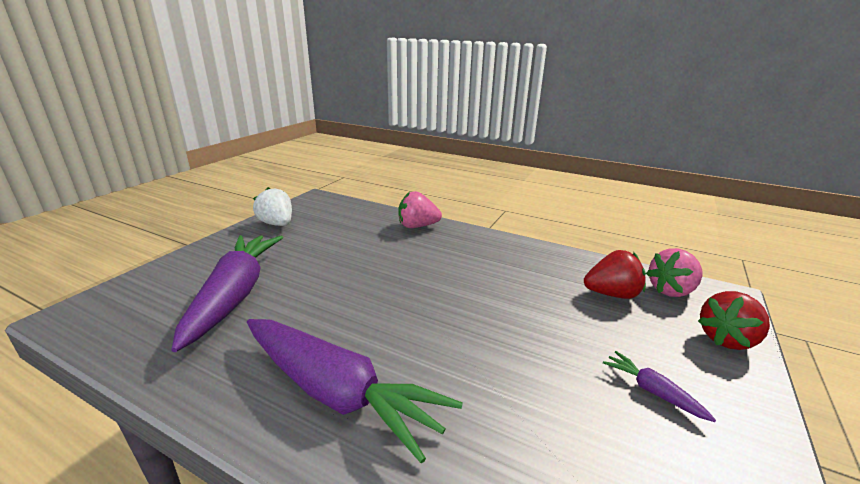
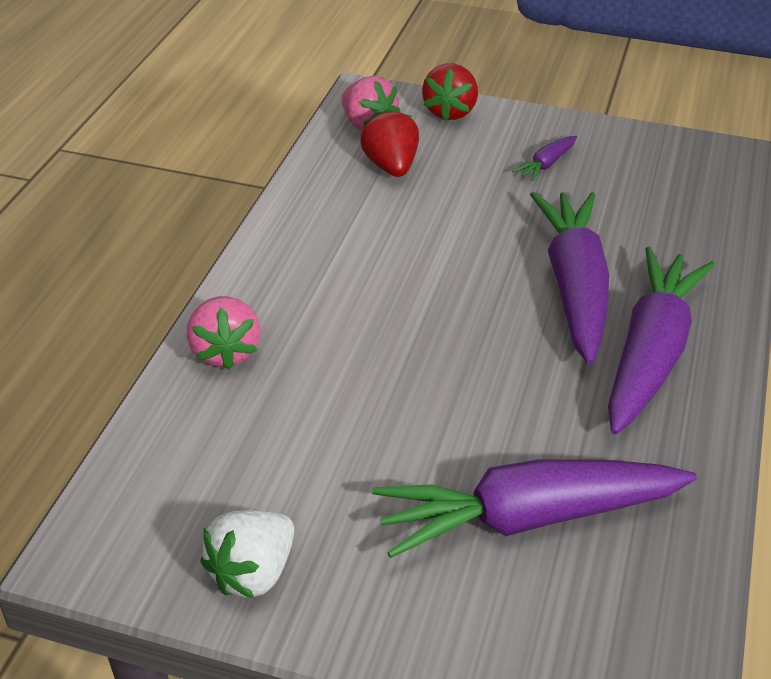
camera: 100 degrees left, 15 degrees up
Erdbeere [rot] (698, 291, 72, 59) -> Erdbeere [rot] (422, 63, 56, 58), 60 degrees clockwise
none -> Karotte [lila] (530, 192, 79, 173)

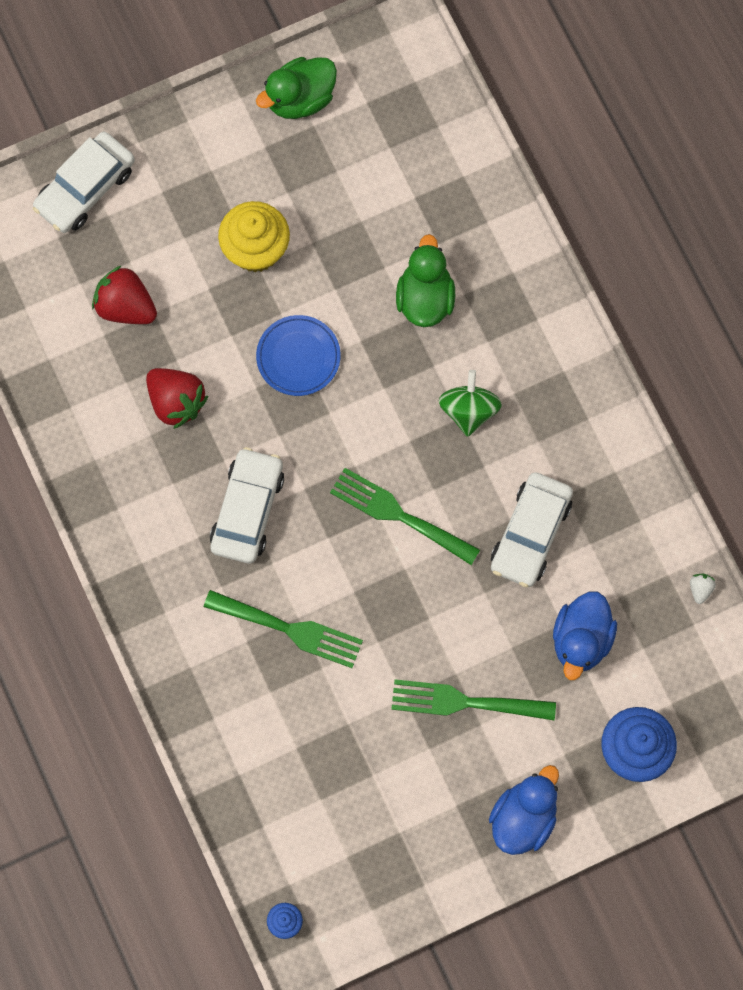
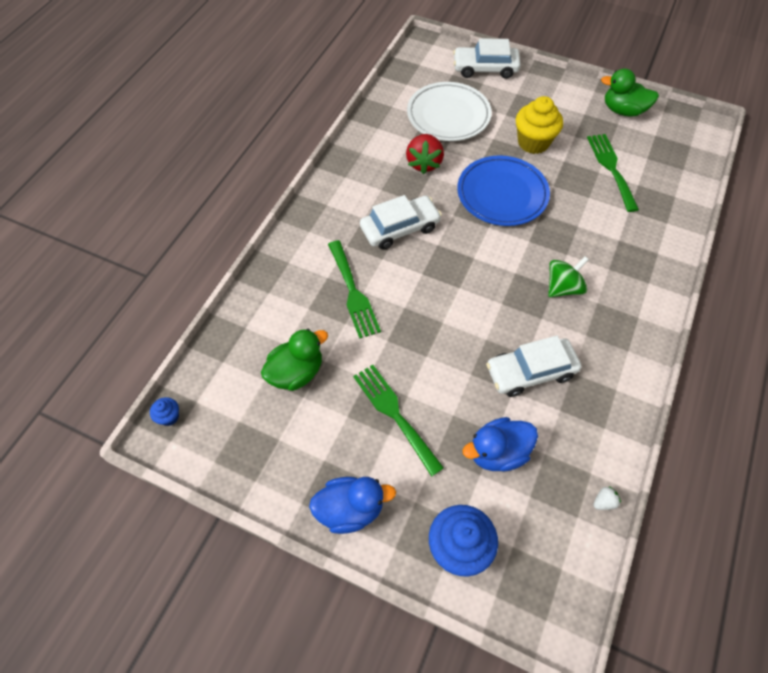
camera: 50 degrees right, 15 degrees down
Ente [grün] (396, 234, 59, 93) -> Ente [grün] (261, 329, 67, 62), shifted
Erdbeere [rot] (92, 265, 65, 59) -> Teller [weiß] (407, 82, 85, 59)
Teller [blau] (256, 315, 85, 81) -> Teller [blau] (457, 155, 93, 71), x1.60
Gabel [grün] (330, 468, 150, 97) -> Gabel [grün] (587, 134, 52, 78), shifted

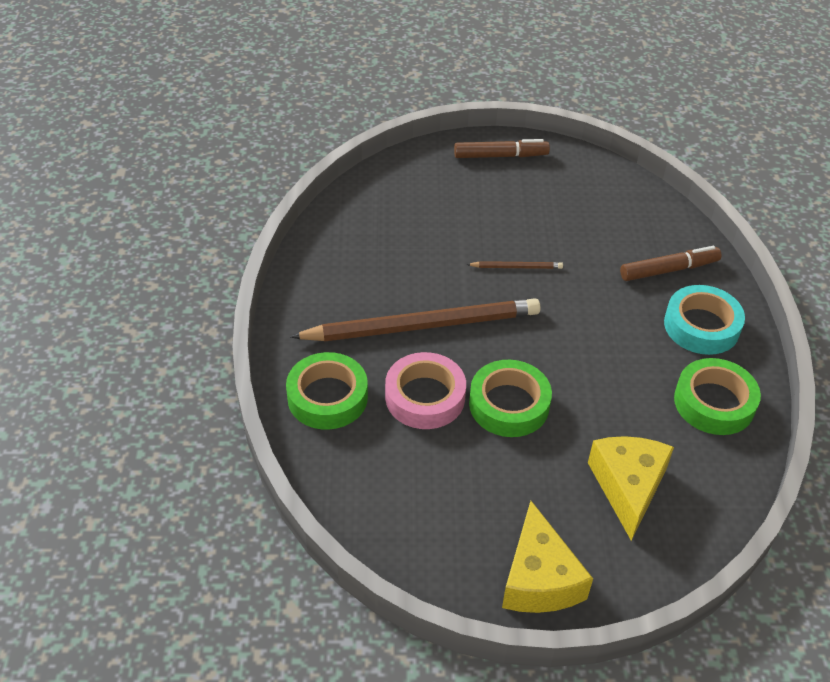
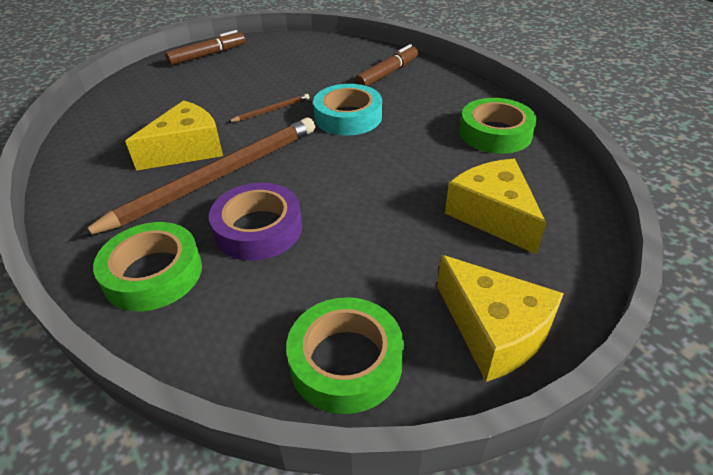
camera: 30 degrees left, 5 degrees down
Klebeband [türkis] (664, 285, 81, 70) -> Klebeband [türkis] (313, 84, 69, 52), shifted
Klebeband [rosa] (385, 352, 81, 77) -> Klebeband [lila] (209, 183, 93, 78)
Klebeband [grün] (469, 360, 83, 77) -> Klebeband [grün] (286, 297, 118, 117), shifted
none -> Käse [gelb] (125, 100, 98, 71)

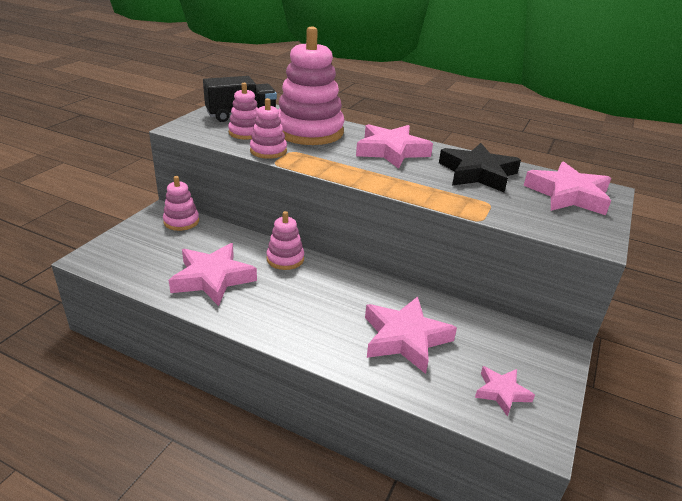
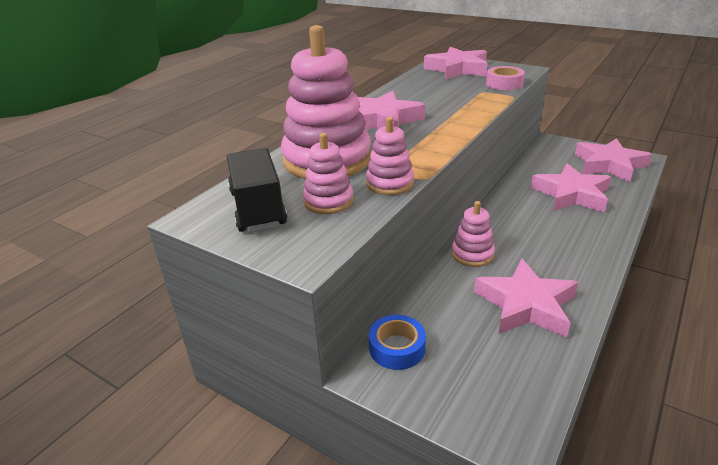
camera: 80 degrees left, 0 degrees up
Stern [schwarz] (439, 143, 82, 49) -> none
Stapelspielzeug [rosa] (163, 176, 36, 55) -> Klebeband [blau] (369, 315, 57, 55)
Stern [rosa] (475, 366, 60, 51) -> Stern [rosa] (575, 138, 77, 44), x1.81
none -> Klebeband [rosa] (486, 66, 39, 24)

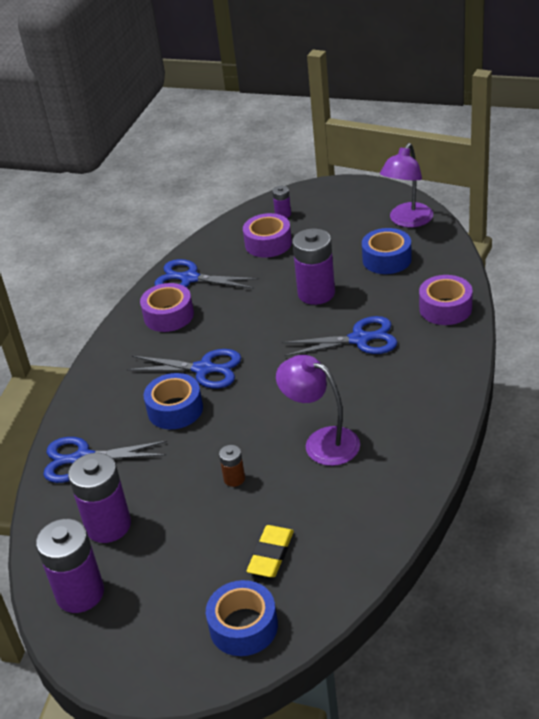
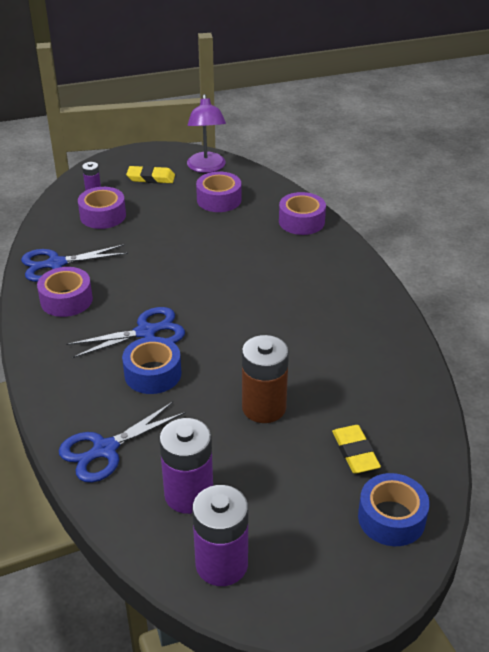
camera: 40 degrees left, 0 degrees up
Batterie [lila] (292, 228, 43, 77) -> none
Klebeband [blau] (362, 228, 50, 46) -> Klebeband [lila] (196, 172, 45, 40)
Schere [blau] (282, 316, 116, 41) -> none
Lampe [lila] (276, 355, 84, 111) -> none
Batterie [braun] (219, 445, 26, 42) -> Batterie [braun] (242, 335, 47, 88), x2.08
none -> Radiergummi [gelb] (126, 166, 49, 17)

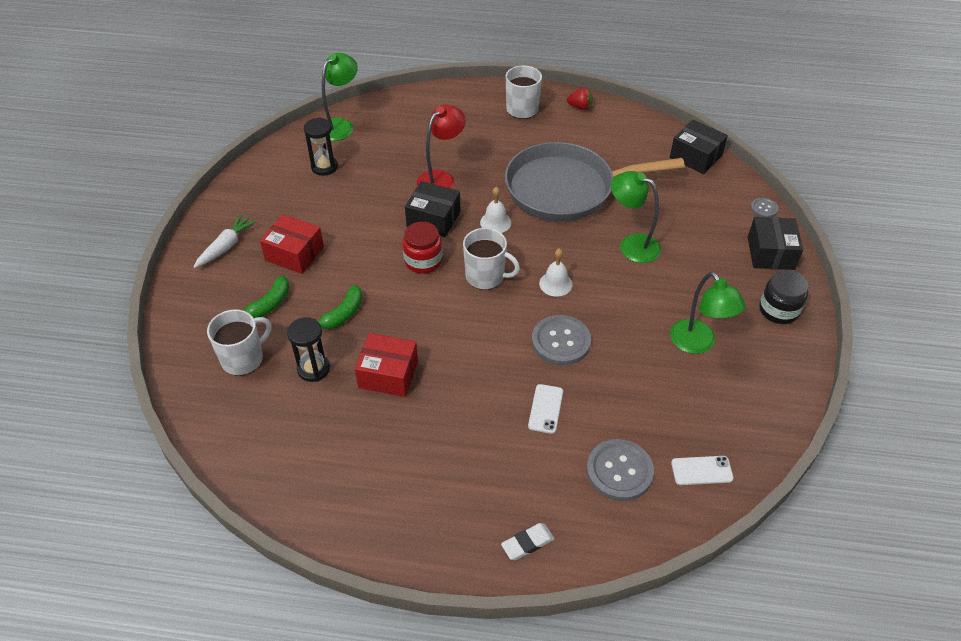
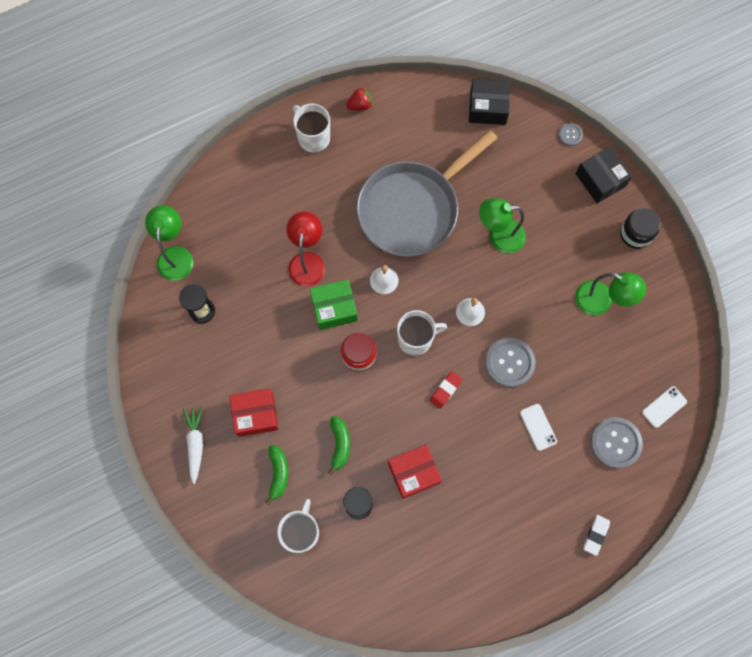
camera: 35 degrees left, 25 degrees up
Schachtel [schwarz] (405, 181, 55, 56) -> Schachtel [grün] (310, 279, 48, 51)
none -> Radiergummi [rot] (430, 371, 33, 38)

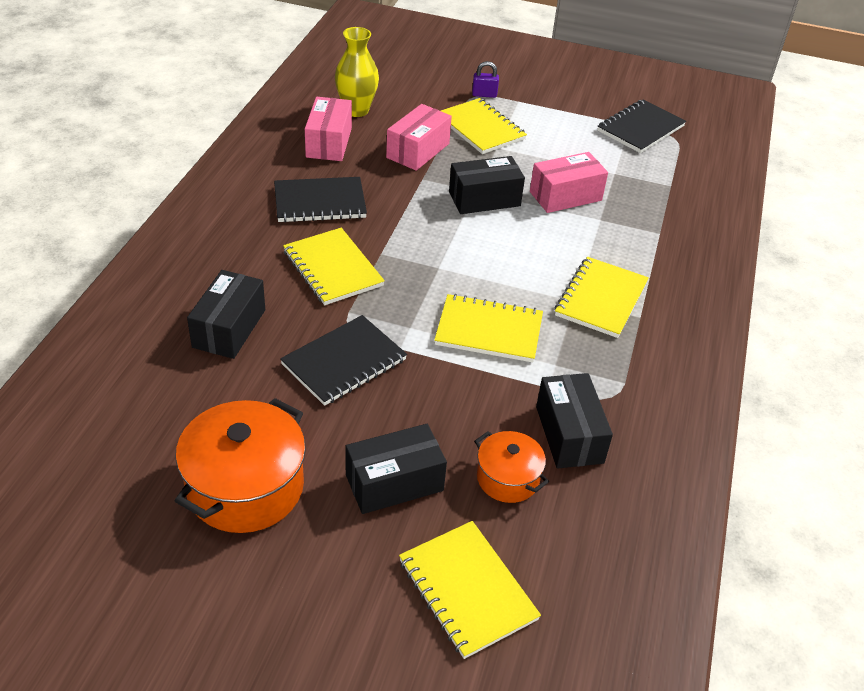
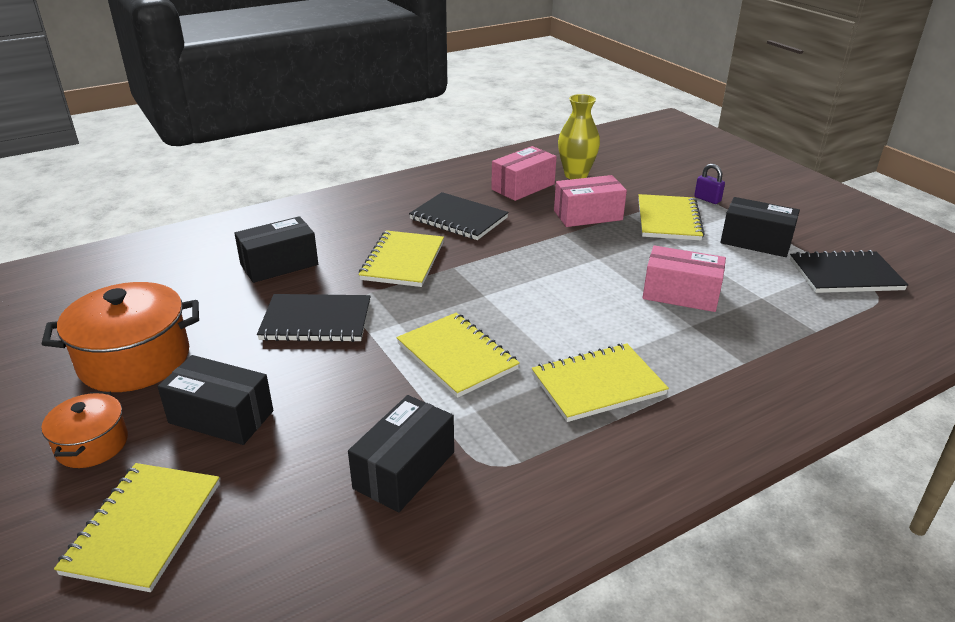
camera: 45 degrees right, 10 degrees down
Schachtel [schwarz] (449, 156, 76, 58) -> Schachtel [schwarz] (720, 197, 80, 60), shifted
Kochtopf [orange] (474, 431, 75, 72) -> Kochtopf [orange] (41, 392, 87, 76), shifted

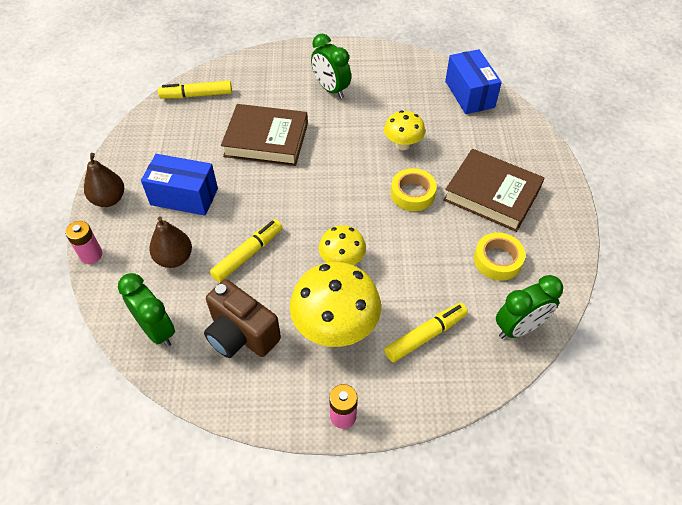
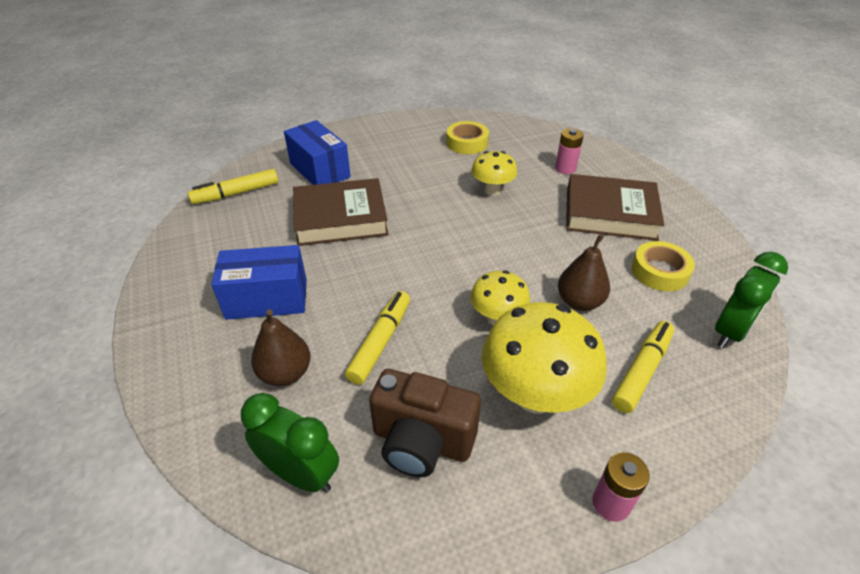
camera: 20 degrees left, 10 degrees down
Wecker [grün] (311, 34, 40, 65) -> none
Schachtel [blau] (445, 49, 57, 65) -> Schachtel [blau] (284, 120, 67, 65), shifted
Birne [braun] (84, 153, 40, 54) -> Birne [braun] (558, 234, 52, 77), shifted
Klebeband [gelb] (391, 168, 46, 43) -> Klebeband [gelb] (446, 121, 43, 33), shifted
Batterie [rosa] (65, 221, 37, 43) -> Batterie [rosa] (555, 128, 29, 46), shifted

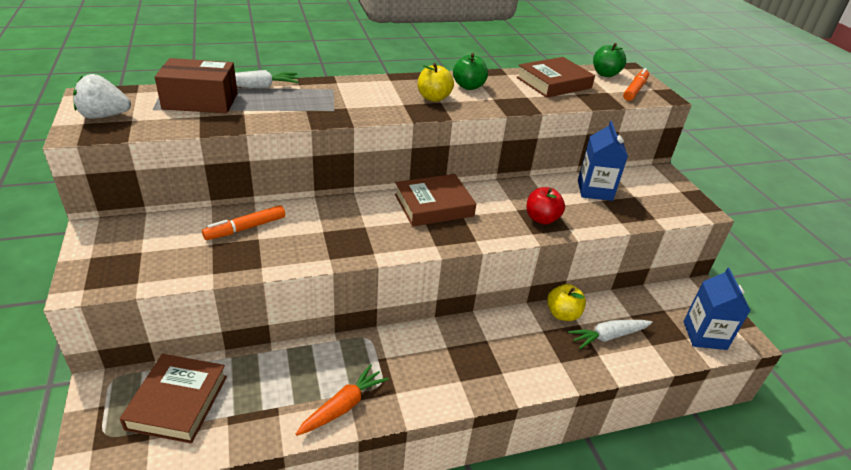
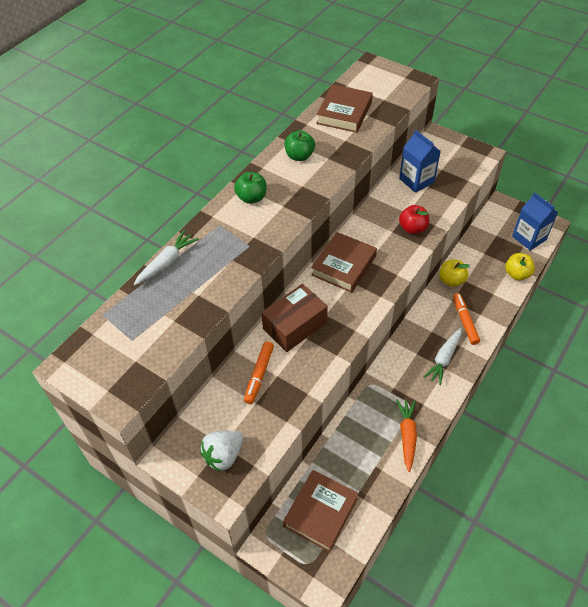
camera: 35 degrees left, 15 degrees up
Apfel [grün] (593, 43, 33, 34) -> Apfel [grün] (234, 172, 32, 32), shifted
Schachtel [braun] (155, 58, 83, 55) -> Schachtel [braun] (261, 284, 67, 68), shifted
Apfel [gelb] (418, 63, 36, 39) -> Apfel [gelb] (505, 253, 30, 27), shifted
Filzstift [orange] (623, 68, 26, 33) -> Filzstift [orange] (453, 293, 27, 52), shifted
Erdbeere [weiß] (73, 74, 58, 45) -> Erdbeere [weiß] (200, 431, 44, 41), shifted
Karotte [weiß] (568, 320, 84, 29) -> Karotte [weiß] (423, 328, 39, 57), shifted
Buch [braun] (120, 354, 107, 89) -> Buch [braun] (283, 470, 76, 82), 60 degrees clockwise

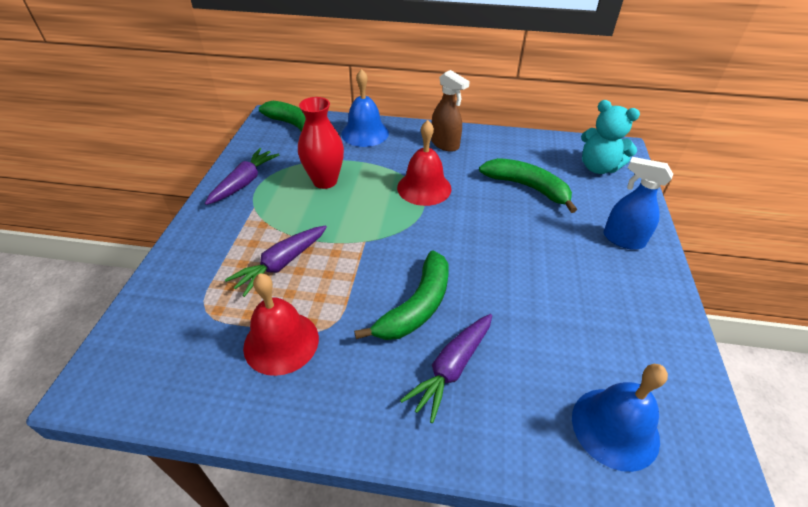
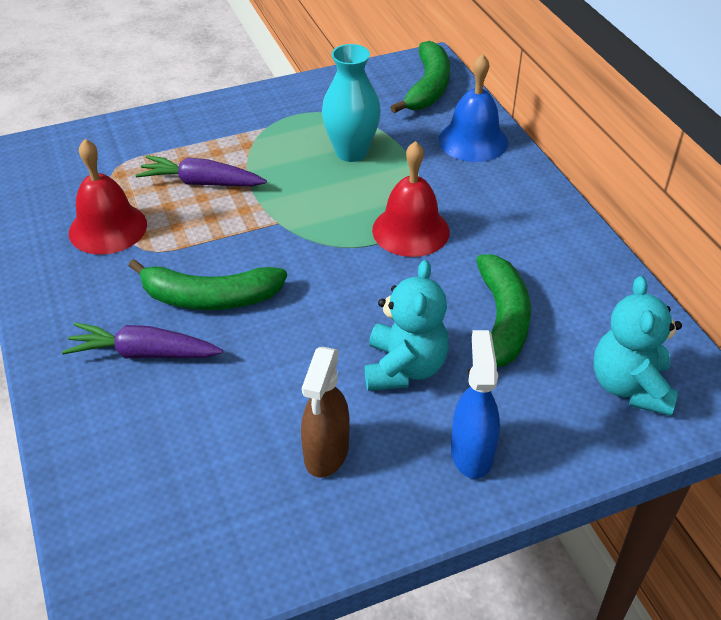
camera: 60 degrees right, 0 degrees up
Sprühflasche [braun] (431, 70, 39, 82) -> Sprühflasche [braun] (301, 347, 49, 131), shifted
Vase [rot] (298, 97, 46, 92) -> Vase [türkis] (322, 44, 59, 118)
Karotte [lila] (205, 148, 74, 57) -> none
Glocke [blau] (572, 364, 96, 108) -> none
none -> Teddybär [türkis] (365, 260, 84, 131)

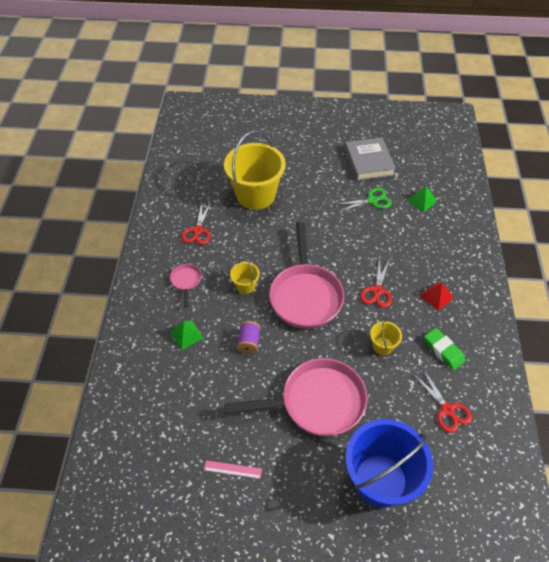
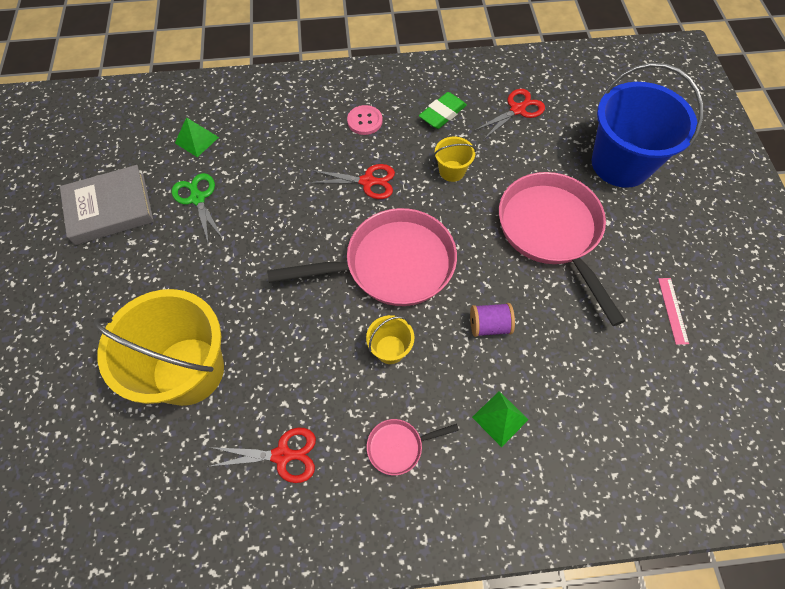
camera: 100 degrees left, 10 degrees up
Pyramide [rot] (420, 283, 34, 28) -> Knopf [rosa] (347, 105, 35, 30)

